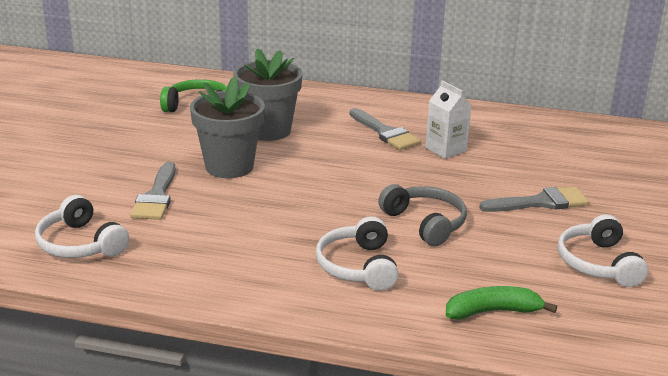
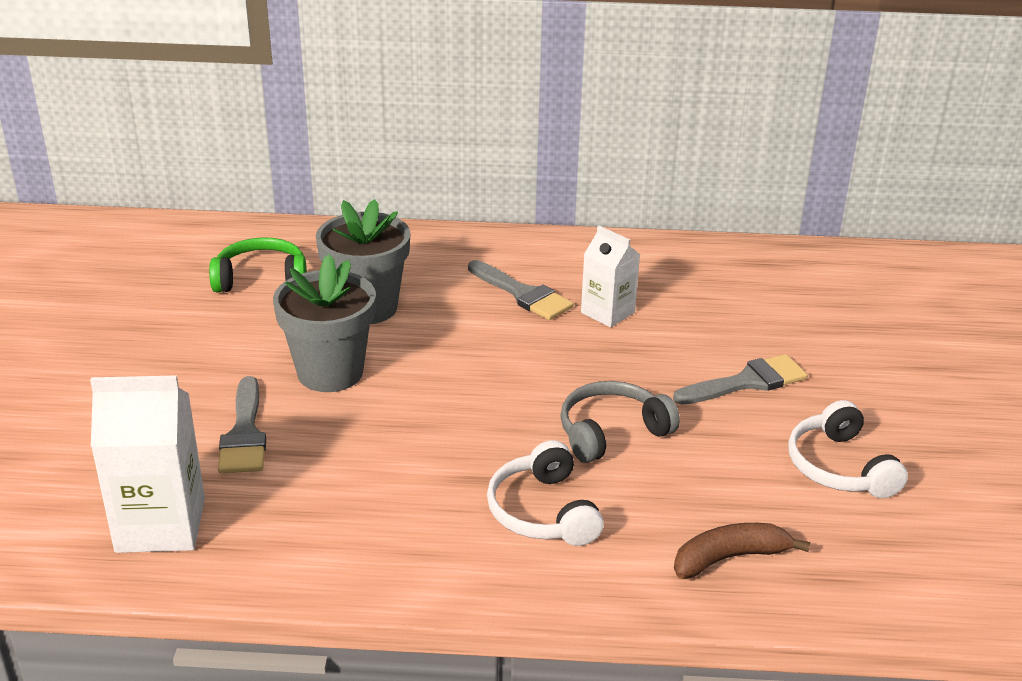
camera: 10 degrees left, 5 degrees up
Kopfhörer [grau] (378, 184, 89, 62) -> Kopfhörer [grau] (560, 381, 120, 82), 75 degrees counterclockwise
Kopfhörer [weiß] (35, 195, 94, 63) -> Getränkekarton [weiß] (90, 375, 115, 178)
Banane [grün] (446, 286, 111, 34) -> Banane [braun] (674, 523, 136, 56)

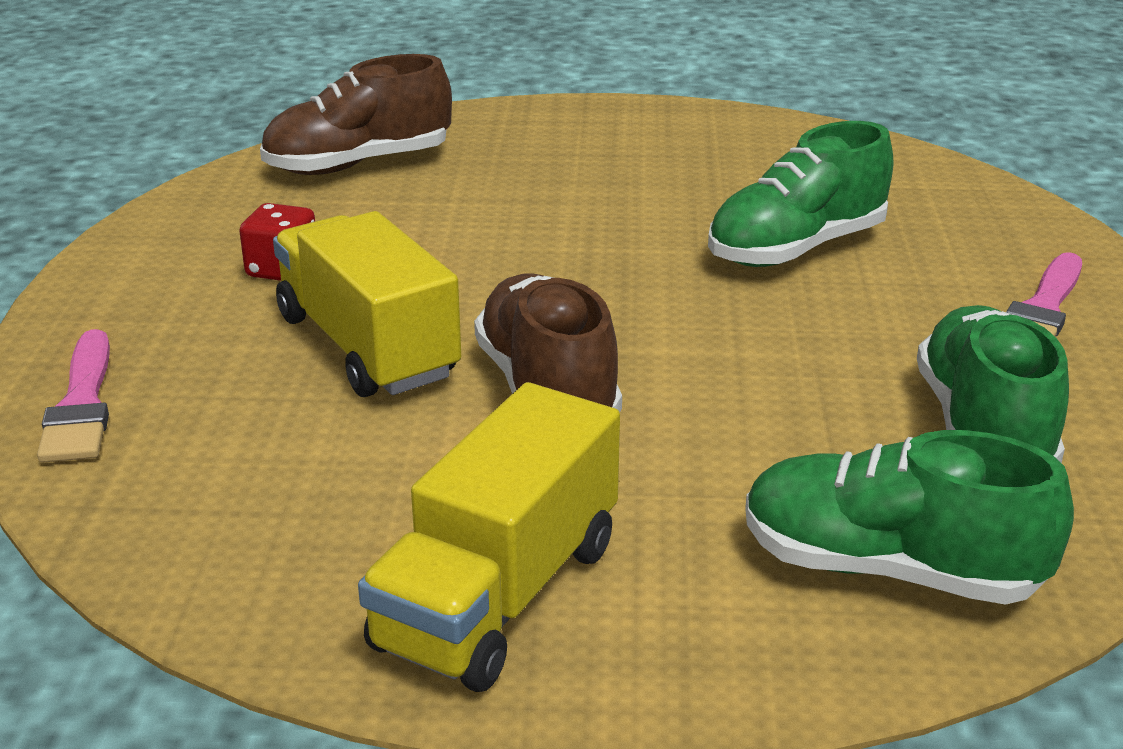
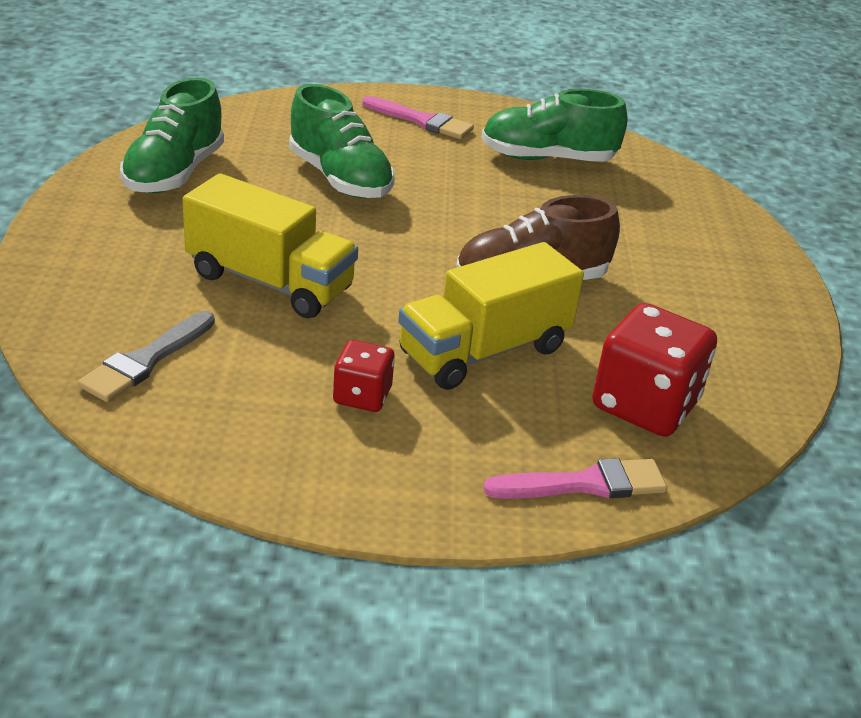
camera: 95 degrees left, 5 degrees up
Schuh [braun] (260, 54, 192, 121) -> Pinsel [grau] (78, 311, 137, 91)
Lastwagen [gelb] (358, 382, 262, 310) -> Lastwagen [gelb] (183, 173, 175, 145), shifted
Schuh [grün] (745, 430, 329, 175) -> Schuh [grün] (120, 77, 104, 116), shifted
none -> Spielwürfel [rot] (592, 303, 125, 134)

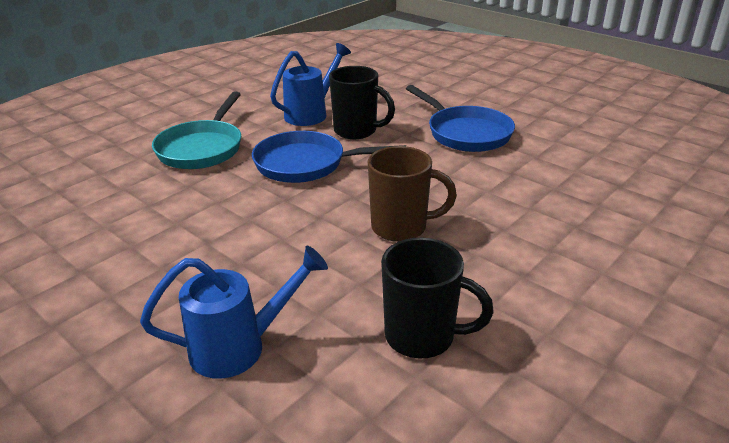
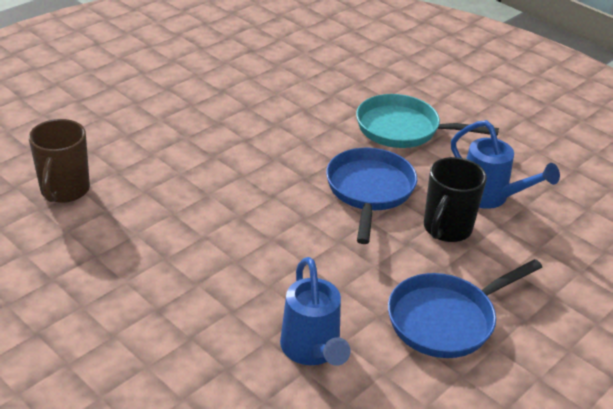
camera: 90 degrees right, 5 degrees up
Tasse [braun] (368, 146, 89, 96) -> Tasse [braun] (29, 119, 61, 84), shifted
Tasse [schwarz] (381, 238, 113, 121) -> none
Gießkanne [blau] (140, 246, 188, 133) -> Gießkanne [blau] (280, 257, 71, 109), shifted

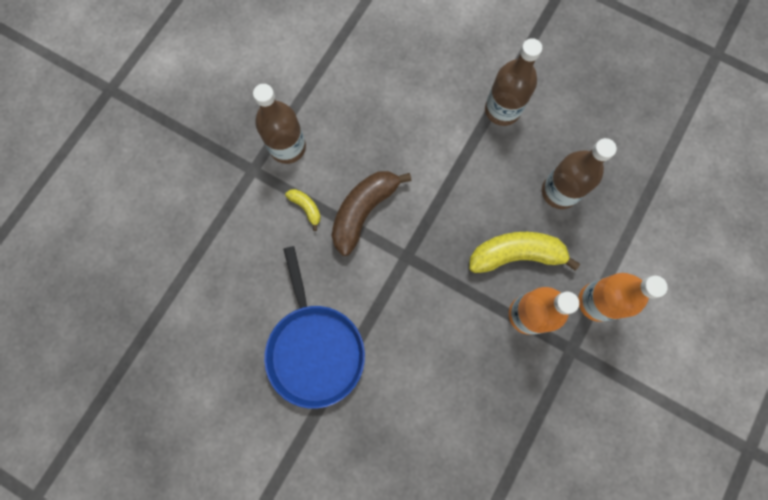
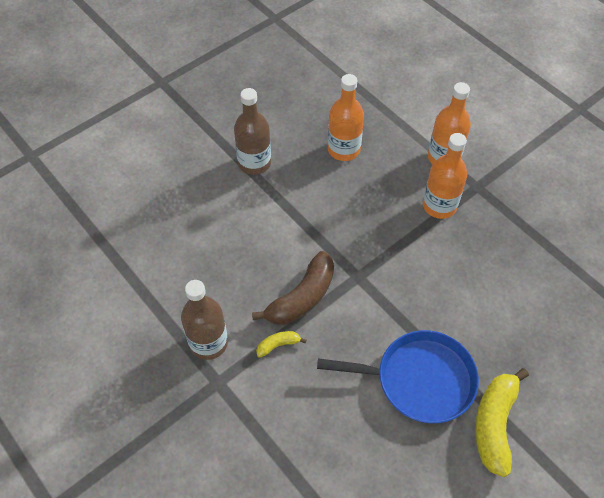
camera: 70 degrees left, 20 degrees down
Flasche [braun] (542, 138, 75, 71) -> Flasche [orange] (328, 74, 36, 87)
Banane [braun] (331, 171, 80, 85) -> Banane [braun] (252, 251, 82, 74), 105 degrees counterclockwise
Banane [gelb] (469, 232, 111, 41) -> Banane [gelb] (475, 368, 54, 109), shifted

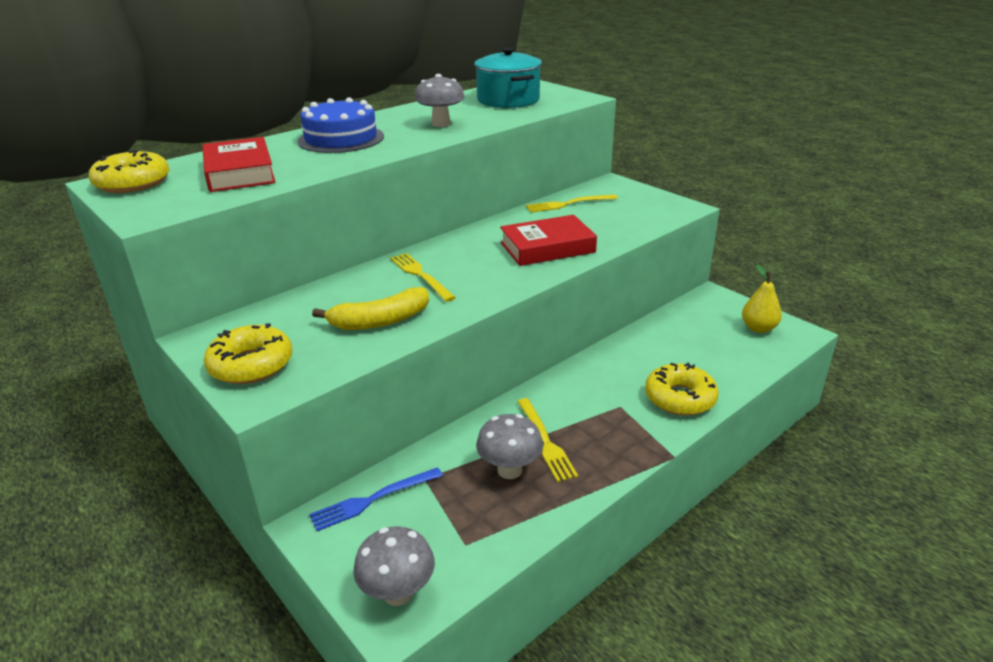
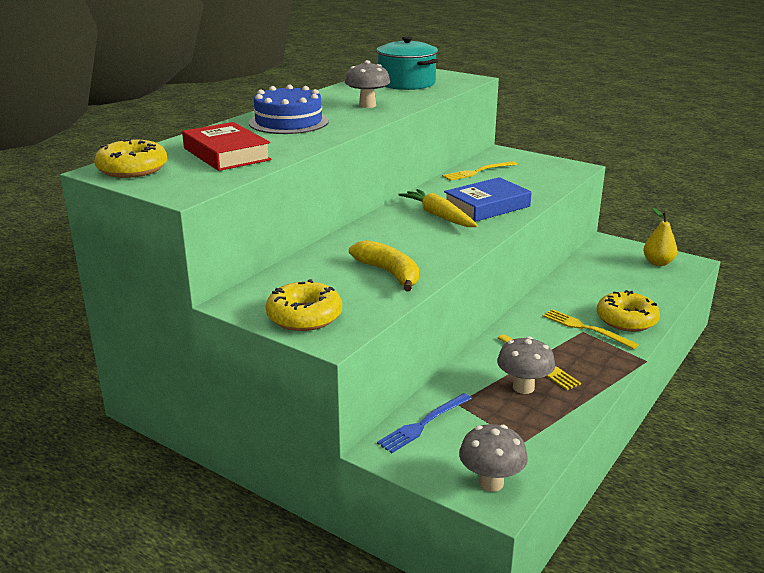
camera: 15 degrees left, 5 degrees down
Buch [rot] (500, 215, 97, 51) -> Buch [blau] (444, 177, 88, 45)
Gabel [gelb] (390, 253, 66, 49) -> Gabel [gelb] (543, 309, 96, 40), shifted
Banane [gelb] (312, 287, 117, 43) -> Banane [gelb] (349, 240, 70, 51), 90 degrees counterclockwise
none -> Karotte [gelb] (398, 189, 80, 38)

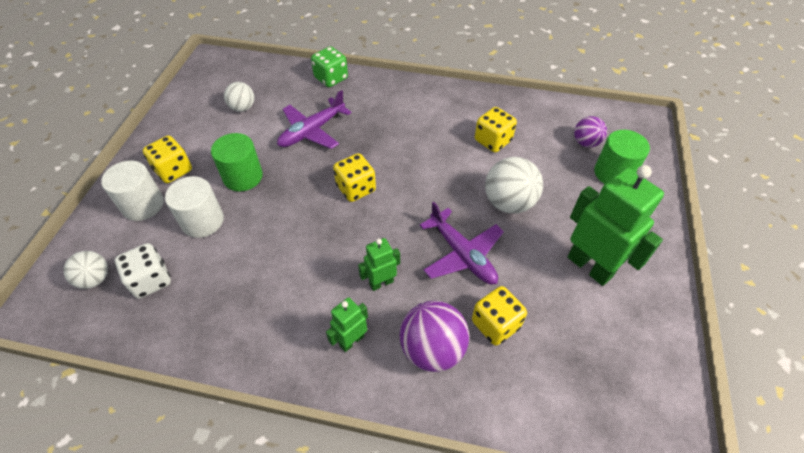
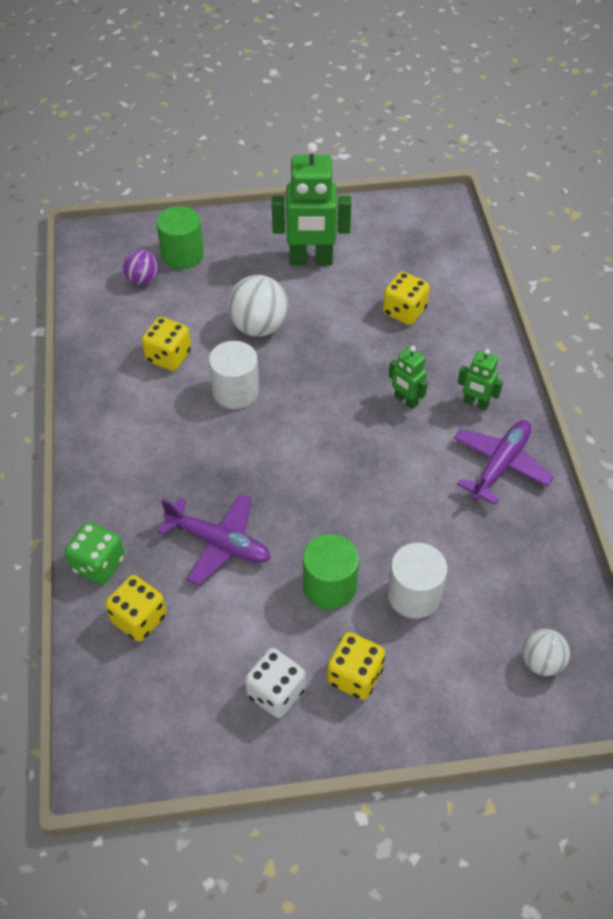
camera: 110 degrees left, 0 degrees up
Ball [weiß] (224, 82, 30, 30) -> none
Spielwürfel [gelb] (333, 153, 43, 49) -> Spielwürfel [gelb] (105, 575, 62, 67), shifted
Vollzylinder [weiß] (101, 160, 63, 61) -> Vollzylinder [weiß] (209, 341, 50, 68), shifted
Roboter [grün] (567, 165, 97, 121) -> Roboter [grün] (272, 142, 79, 123), 120 degrees counterclockwise
Flugzeug [lila] (420, 201, 84, 84) -> Flugzeug [lila] (454, 420, 100, 85), shifted
Spielwürfel [weiß] (115, 243, 56, 56) -> Spielwürfel [weiß] (245, 648, 61, 70), shifted
Ball [lila] (400, 301, 69, 71) -> none

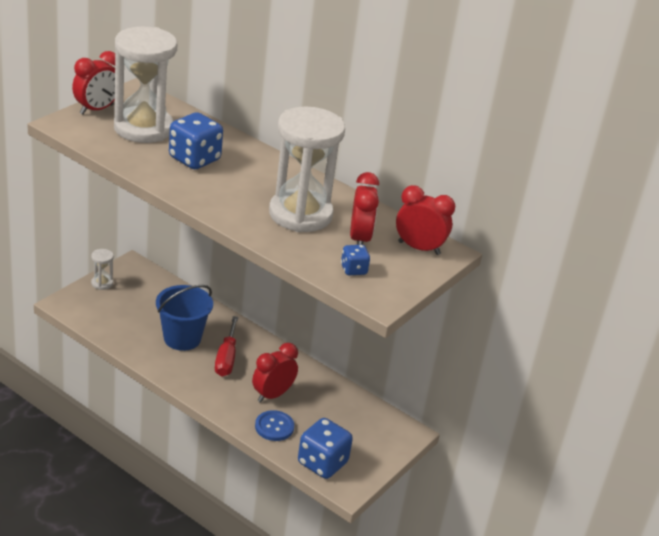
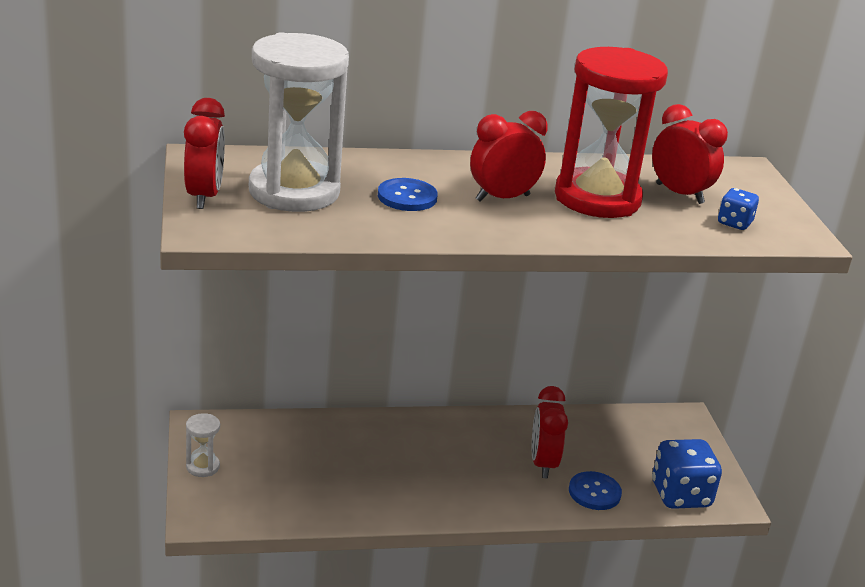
camera: 45 degrees left, 5 degrees down
Sanduhr [weiß] (269, 107, 76, 125) -> Sanduhr [rot] (555, 47, 113, 171)
Spielwürfel [blau] (169, 112, 54, 58) -> Knopf [blau] (378, 178, 60, 33)
Wecker [rot] (396, 185, 59, 70) -> Wecker [rot] (470, 111, 78, 91), shifted
Eimer [blau] (156, 285, 57, 66) -> none
Schraubenzieher [rot] (215, 316, 23, 60) -> none

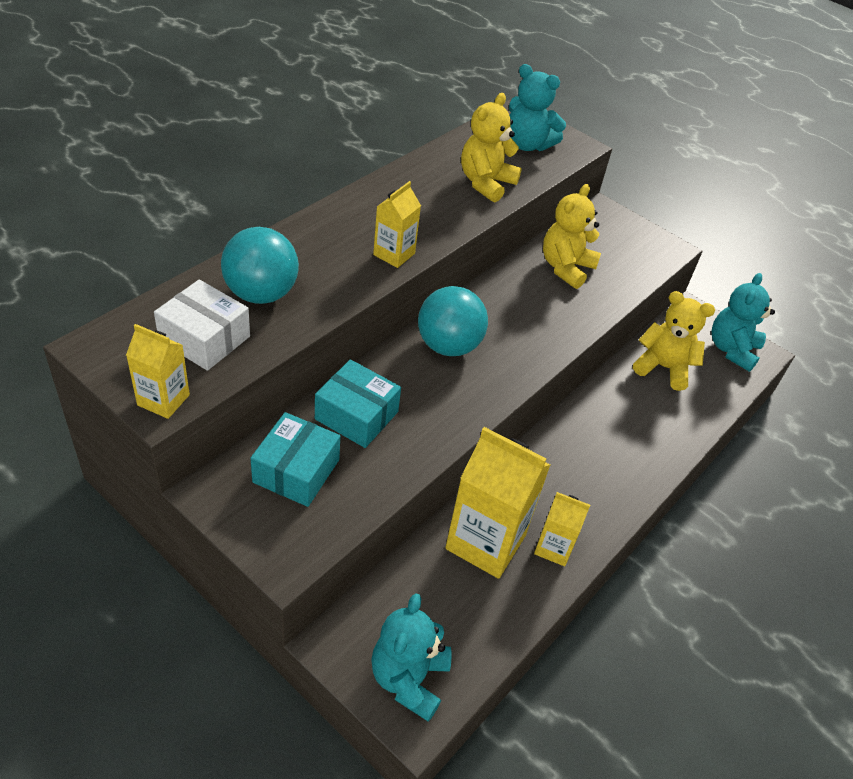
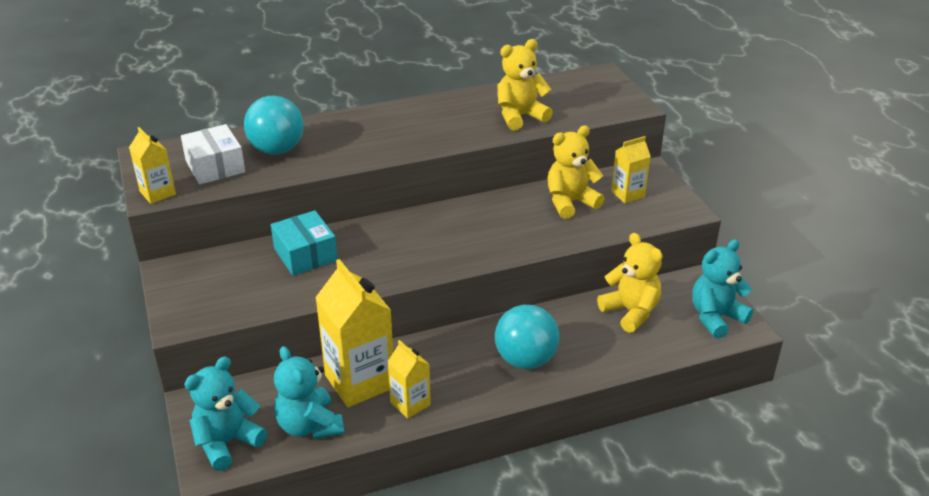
camera: 35 degrees right, 10 degrees down
Teddybär [türkis] (509, 64, 57, 87) -> Teddybär [türkis] (274, 346, 70, 93), shifted
Getränkekarton [gelb] (373, 181, 48, 87) -> Getränkekarton [gelb] (611, 136, 40, 67), shifted
Ball [türkis] (418, 286, 70, 70) -> Ball [türkis] (495, 305, 64, 64), shifted
Schachtel [türkis] (251, 412, 89, 95) -> none

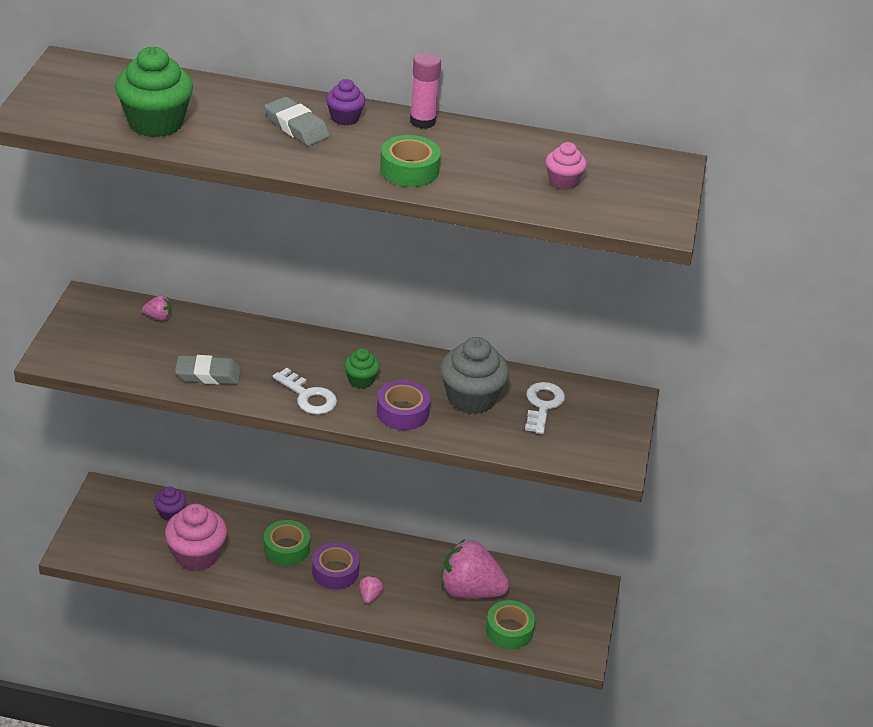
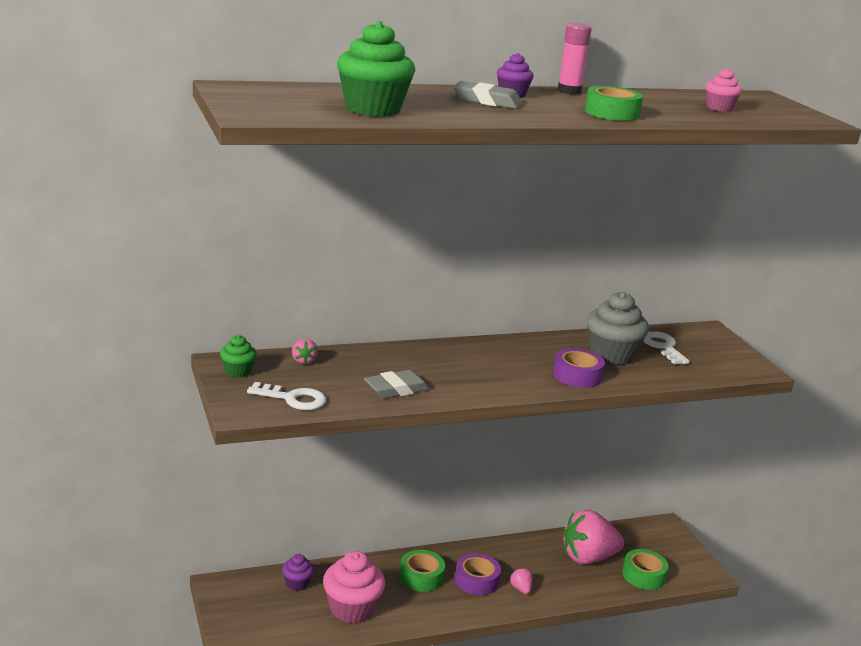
camera: 30 degrees left, 15 degrees down
Erdbeere [rosa] (142, 295, 30, 26) -> Erdbeere [rosa] (292, 339, 26, 25), 105 degrees clockwise
Muffin [grün] (344, 348, 36, 41) -> Muffin [grün] (220, 335, 37, 43), shifted
Schlüssel [weiß] (273, 368, 64, 47) -> Schlüssel [weiß] (247, 382, 79, 28), shifted

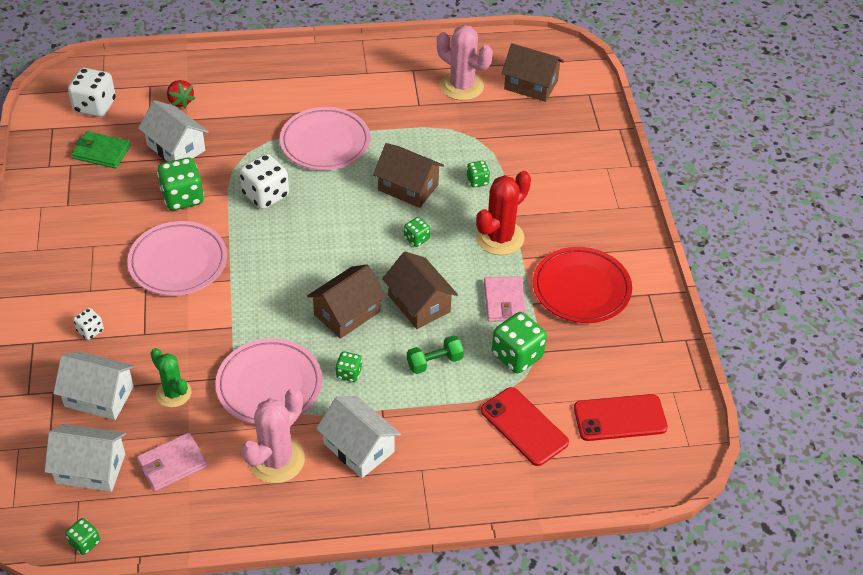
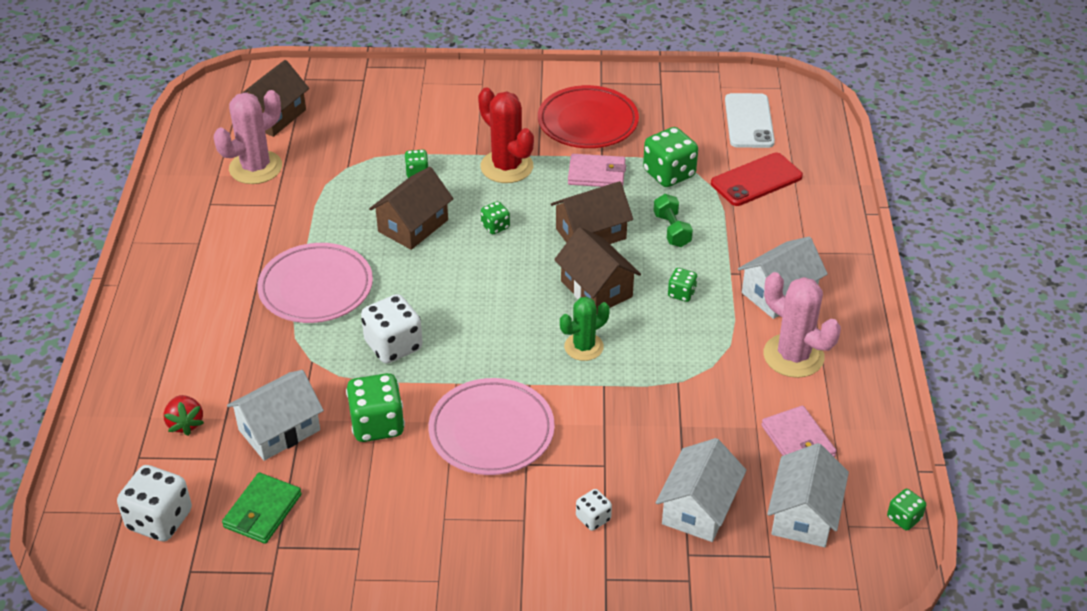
camera: 80 degrees left, 5 degrees down
Erdbeere [rot] (167, 80, 29, 28) -> Erdbeere [rot] (163, 395, 41, 41), 90 degrees clockwise
Teller [rosa] (215, 338, 107, 86) -> none
Kaktus [grün] (150, 348, 42, 59) -> Kaktus [grün] (560, 297, 50, 64), shifted
Handy [rot] (574, 394, 94, 47) -> Handy [weiß] (725, 93, 50, 55)

